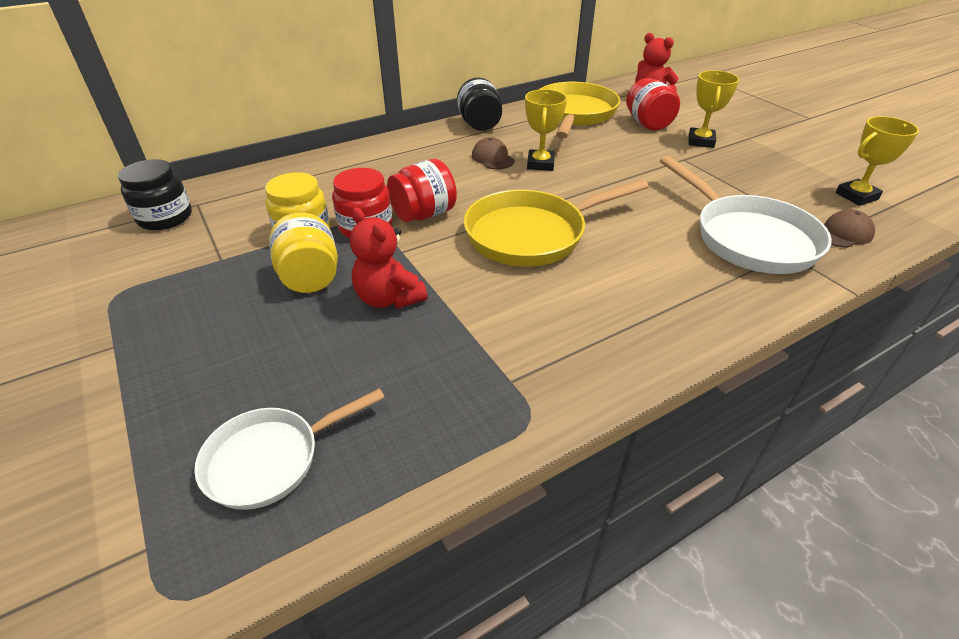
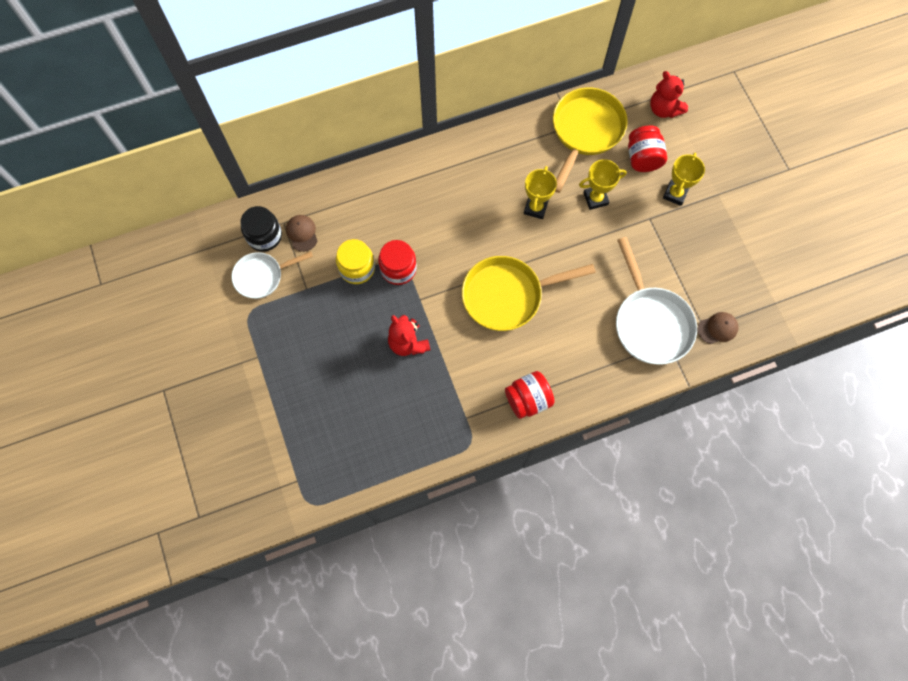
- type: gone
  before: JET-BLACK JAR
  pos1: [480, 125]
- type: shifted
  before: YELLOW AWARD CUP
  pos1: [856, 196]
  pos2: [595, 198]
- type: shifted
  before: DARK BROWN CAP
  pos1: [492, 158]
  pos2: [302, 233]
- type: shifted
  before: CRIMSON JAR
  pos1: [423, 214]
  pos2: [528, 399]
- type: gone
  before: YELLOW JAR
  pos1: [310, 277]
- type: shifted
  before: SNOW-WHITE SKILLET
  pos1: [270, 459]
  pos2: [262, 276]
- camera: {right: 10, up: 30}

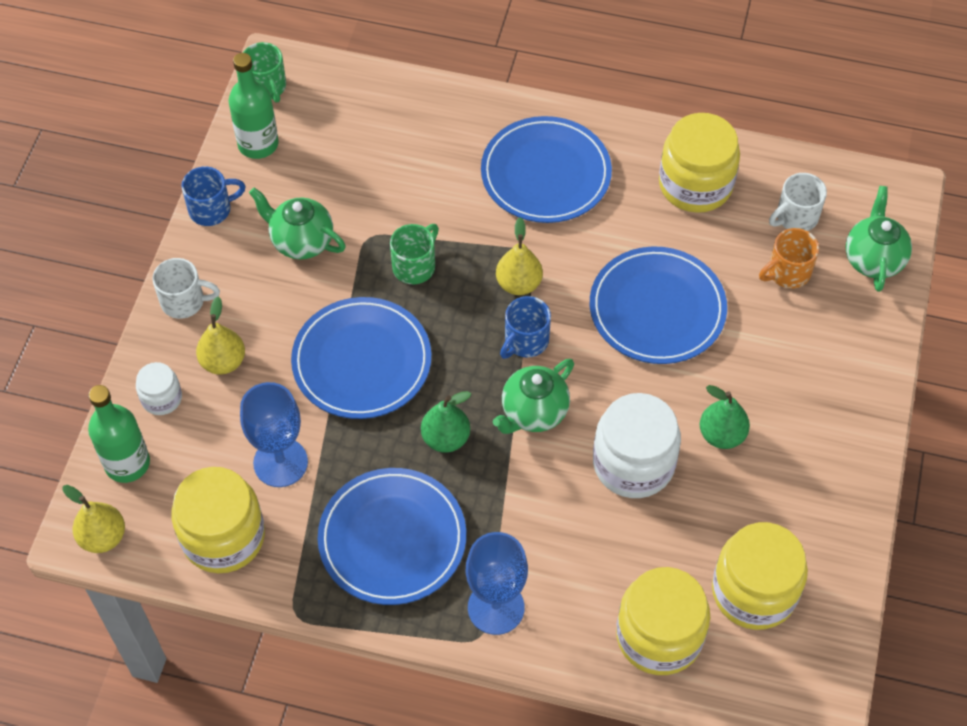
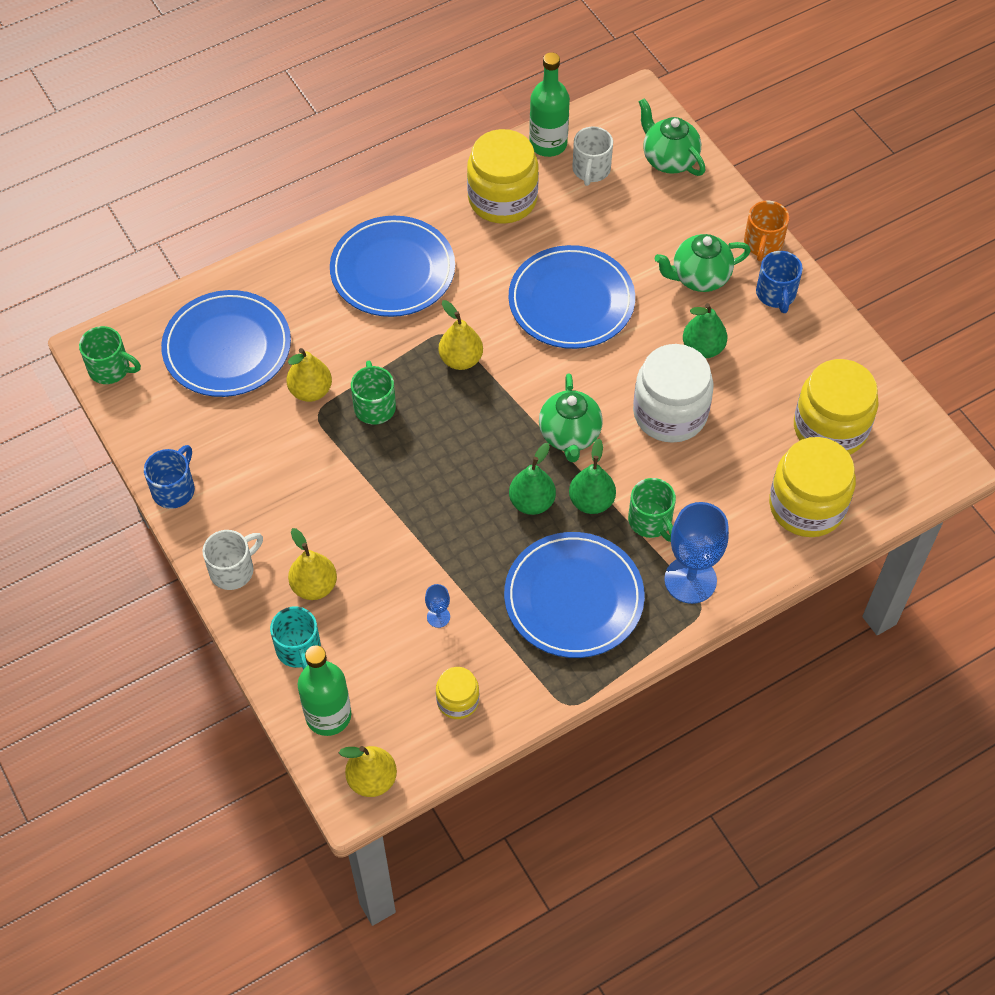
- type: shifted
  before: EMERALD DRINK BOTTLE
  pos1: [258, 144]
  pos2: [548, 144]
- type: shifted
  before: EMERALD CHINA TEAPOT
  pos1: [301, 241]
  pos2: [699, 277]
- type: shifted
  before: ORANGE TEA MUG
  pos1: [787, 272]
  pos2: [763, 244]
- type: shifted
  before: BLUE TEA MUG
  pos1: [525, 341]
  pos2: [776, 294]
- type: shifted
  before: BLUE DINNER PLATE
  pos1: [362, 361]
  pos2: [227, 347]
- type: swapped
  before: SNOW-WHITE JAR
  after: TEAL TEA MUG
  pos1: [161, 398]
  pos2: [299, 650]
- type: scaled
  before: BLUE GOBLET
  pos1: [280, 462]
  pos2: [438, 617]
  scale: 0.44
- type: scaled
  before: YELLOW JAR
  pos1: [223, 536]
  pos2: [457, 700]
  scale: 0.52
- type: new
  after: YELLOW PEAR
  pos2: [310, 391]
- type: new
  after: EMERALD PEAR
  pos2: [591, 501]
- type: new
  after: EMERALD TEA MUG
  pos2: [651, 521]
- camera: {right: -45, up: 0}

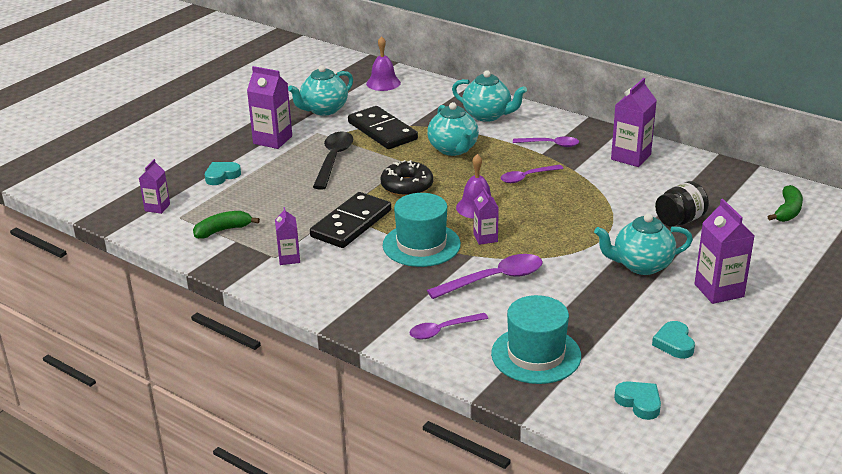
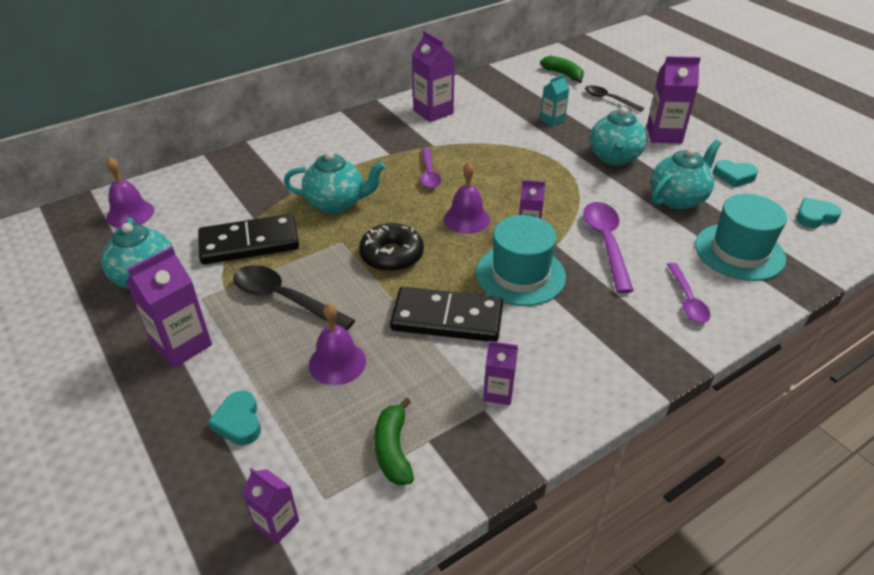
- type: shifted
  before: TEAL CHINA TEAPOT
  pos1: [487, 115]
  pos2: [678, 199]
- type: gone
  before: VIOLET TABLESPOON
  pos1: [550, 144]
- type: swapped
  before: JET-BLACK JAR
  after: TEAL CARTON
  pos1: [680, 220]
  pos2: [552, 120]
- type: rotated
  before: JET-BLACK DOMINO TILE
  pos1: [351, 224]
  pos2: [447, 318]
  turn: -45
- type: new
  after: JET-BLACK TABLESPOON
  pos2: [608, 99]
- type: new
  after: VIOLET HAND BELL
  pos2: [337, 362]
- camera: {right: -70, up: 10}

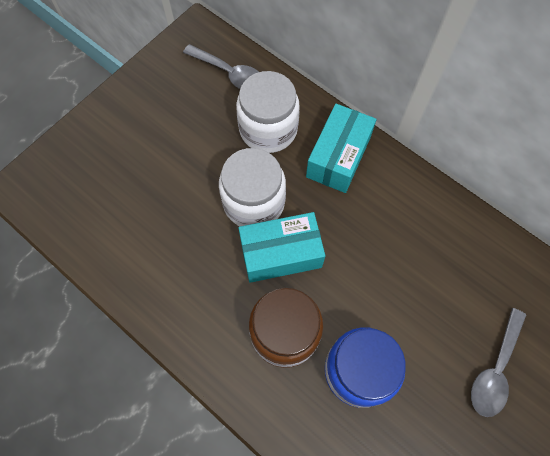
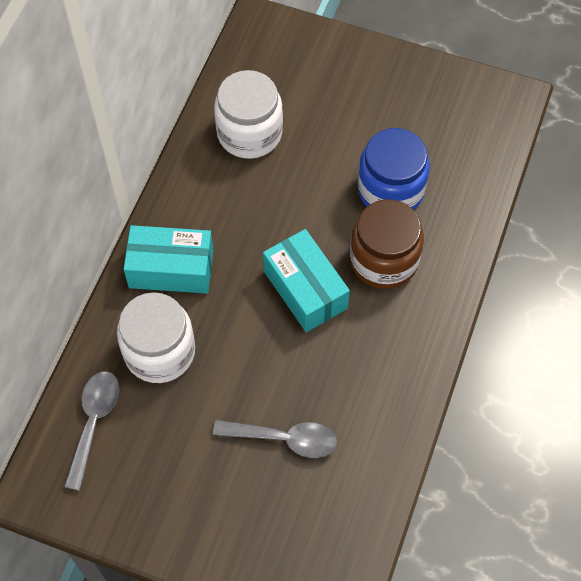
- type: shifted
  before: SNOW-WHITE JAR
  pos1: [254, 202]
  pos2: [249, 133]
- type: shifted
  before: ASH-GREY TABLESPOON
  pos1: [495, 370]
  pos2: [284, 439]
- camera: {right: -110, up: -5}

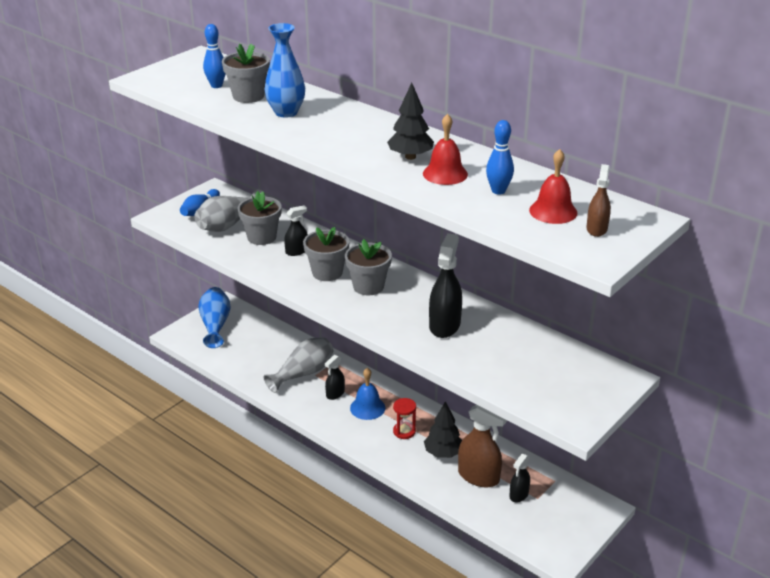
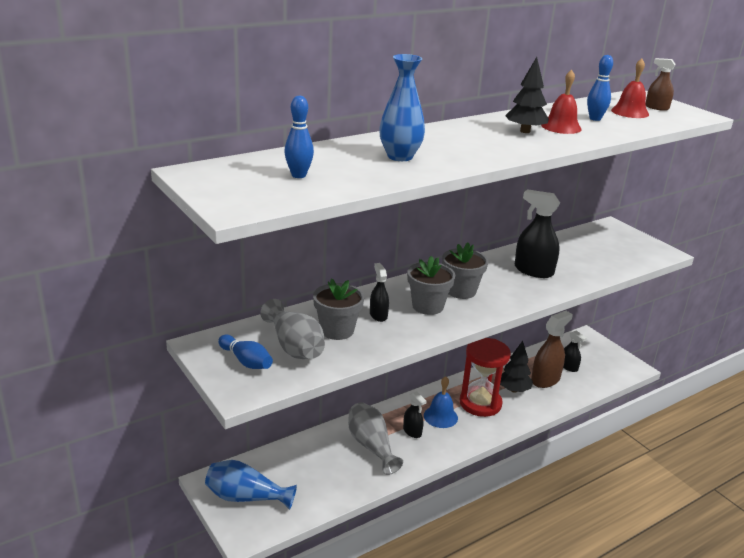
- type: gone
  before: ASH-GREY FLOWER POT
  pos1: [248, 96]
- type: scaled
  before: CRIMSON SANDGLASS
  pos1: [404, 431]
  pos2: [480, 403]
  scale: 2.04
- camera: {right: -75, up: -5}

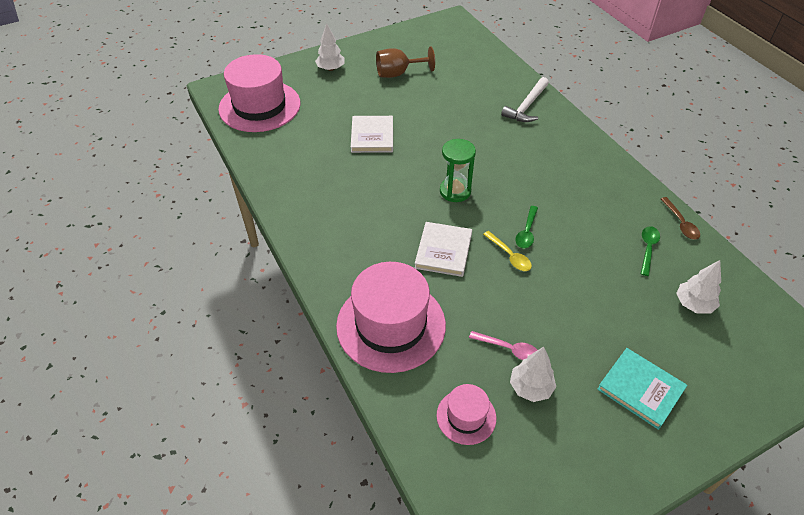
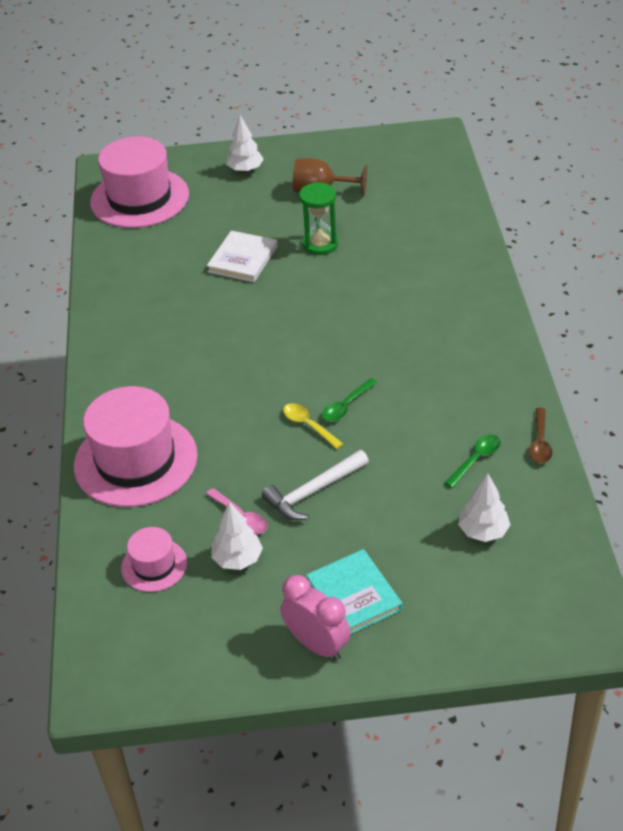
- type: shifted
  before: SNOW-WHITE CARPENTER'S HAMMER
  pos1: [526, 106]
  pos2: [313, 492]
- type: shifted
  before: EMERALD SANDGLASS
  pos1: [455, 191]
  pos2: [320, 244]
- type: gone
  before: SNOW-WHITE HARDBACK
  pos1: [443, 251]
- type: rotated
  before: YELLOW TABLESPOON
  pos1: [509, 256]
  pos2: [308, 425]
  turn: 150
- type: new
  after: PINK CLOCK
  pos2: [317, 644]
- camera: {right: 25, up: -5}

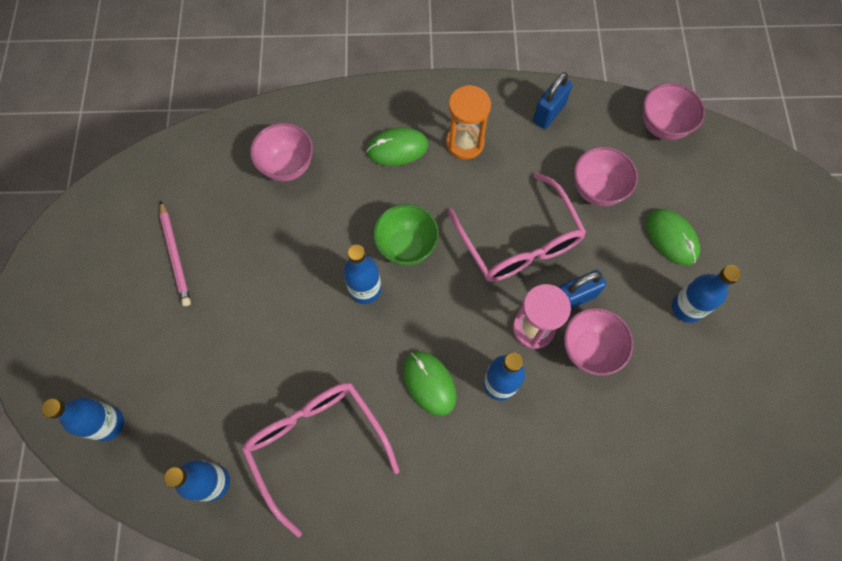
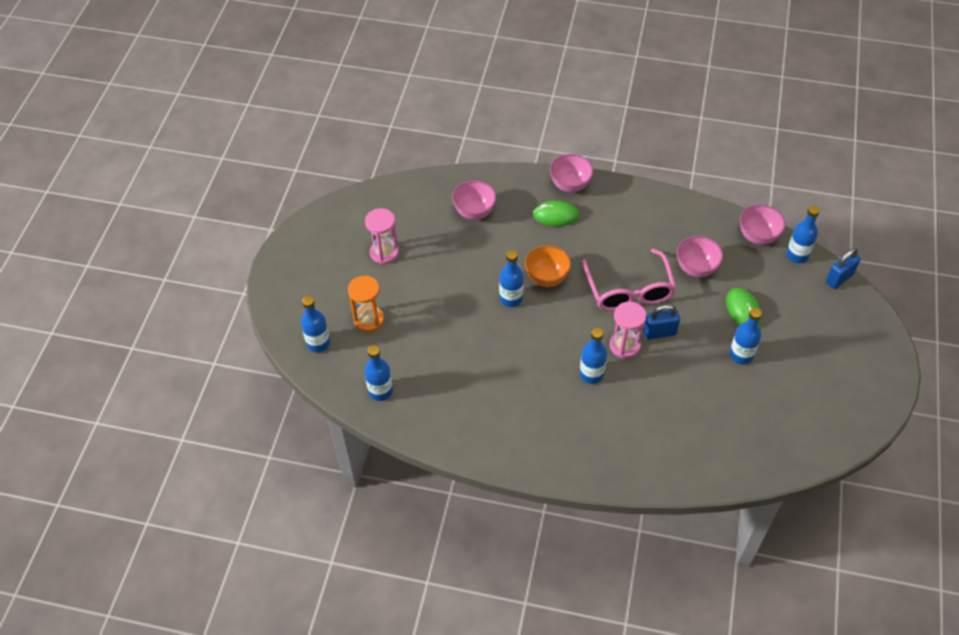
- type: shifted
  before: BLUE SMALL LOCK
  pos1: [548, 113]
  pos2: [839, 278]
- type: shifted
  before: ORANGE SANDGLASS
  pos1: [465, 143]
  pos2: [368, 319]
- type: swapped
  before: PINK PENCIL
  after: PINK SANDGLASS
  pos1: [175, 255]
  pos2: [384, 253]
- type: repainted
  before: EMERALD DEEP DISH
  after: ORANGE DEEP DISH
  pos1: [406, 246]
  pos2: [547, 278]
- type: shifted
  before: PINK DEEP DISH
  pos1: [589, 349]
  pos2: [570, 185]
- type: gone
  before: EMERALD COMPUTER MOUSE
  pos1: [429, 383]
- type: gone
  before: PINK GLASSES
  pos1: [316, 444]
- type: new
  after: BLUE DRINK BOTTLE
  pos2: [797, 255]
- camera: {right: 15, up: -15}

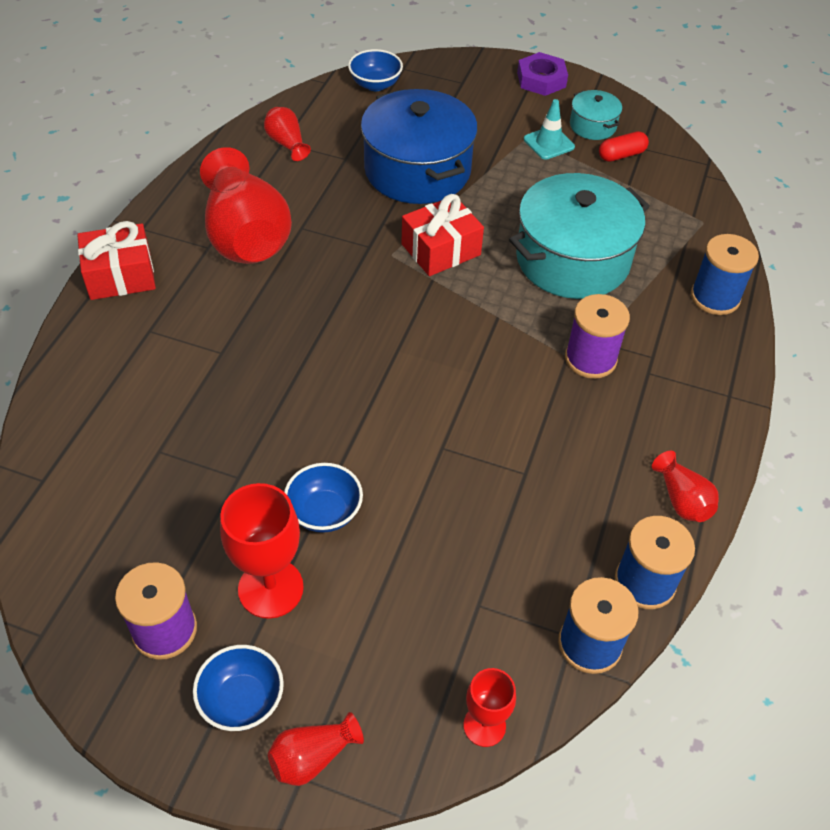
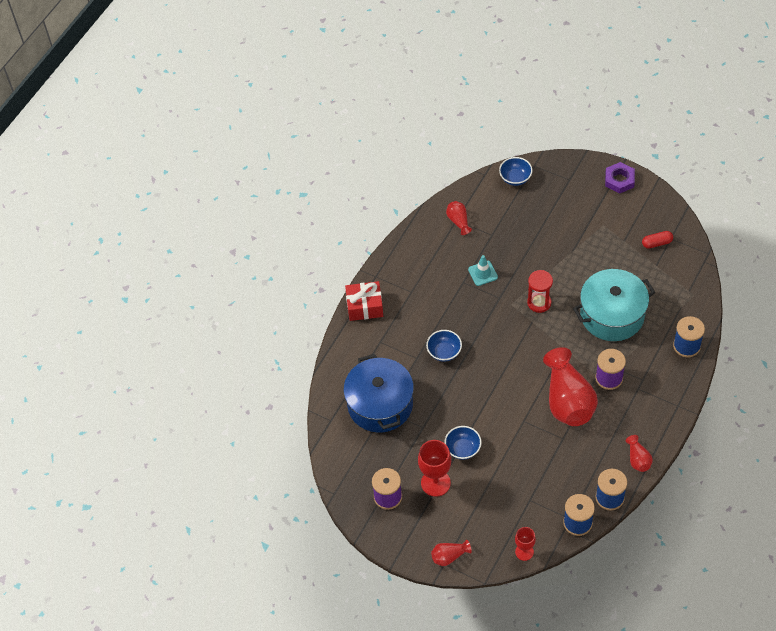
- type: shifted
  before: BLUE STOCKPOT
  pos1: [417, 170]
  pos2: [380, 404]
- type: gone
  before: TEAL STOCKPOT
  pos1: [592, 126]
- type: shifted
  before: TEAL TRAFFIC CONE
  pos1: [549, 143]
  pos2: [483, 273]
- type: shifted
  before: CRIMSON VASE
  pos1: [245, 235]
  pos2: [568, 400]
- type: swapped
  before: CRIMSON WRAPPED GIFT
  after: CRIMSON SANDGLASS
  pos1: [441, 249]
  pos2: [539, 303]
- type: shifted
  before: BLUE DEEP DISH
  pos1: [242, 700]
  pos2: [444, 352]
- camera: {right: 15, up: 5}

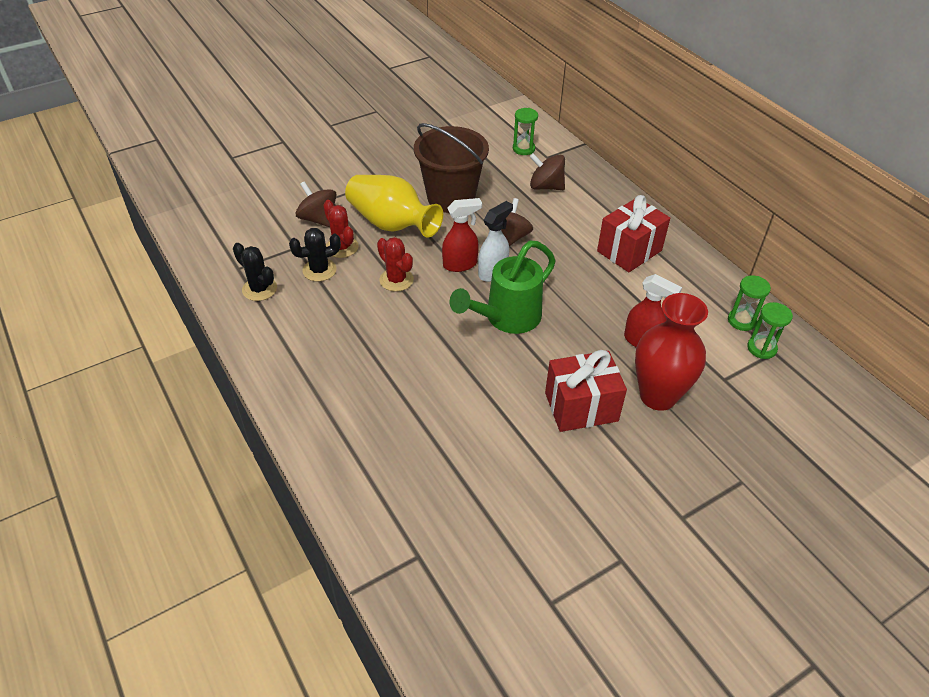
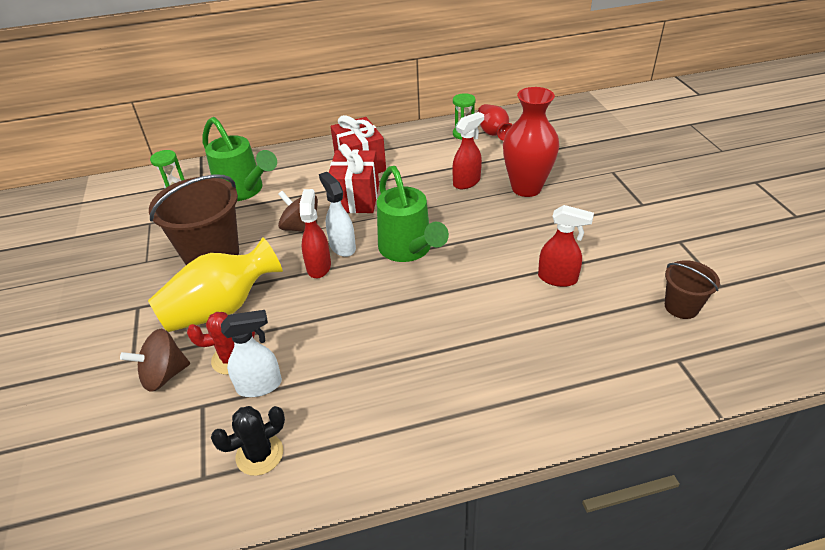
- type: swapped
  before: DARK BROWN SPINNING TOP
  after: EMERALD WATERING CAN
  pos1: [546, 186]
  pos2: [244, 190]
- type: swapped
  before: JET-BLACK PRICKLY PLANT
  after: SNOW-WHITE SPRAYER
  pos1: [319, 270]
  pos2: [260, 385]
- type: gone
  before: CRIMSON PRICKLY PLANT
  pos1: [396, 280]
- type: swapped
  before: EMERALD SANDGLASS
  after: CRIMSON VASE
  pos1: [761, 348]
  pos2: [493, 133]
- type: shifted
  before: CRIMSON WRAPPED GIFT
  pos1: [581, 407]
  pos2: [356, 198]
- type: new
  after: CRIMSON SPRAYER
  pos2: [558, 278]
- type: new
  after: DARK BROWN BUCKET
  pos2: [681, 307]
- camera: {right: -70, up: -5}

